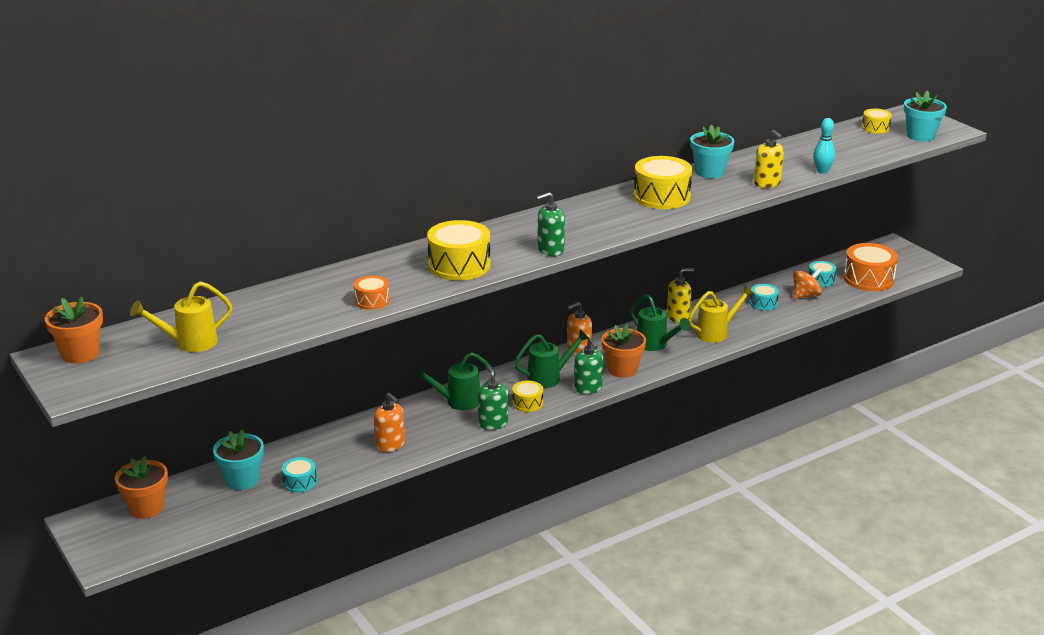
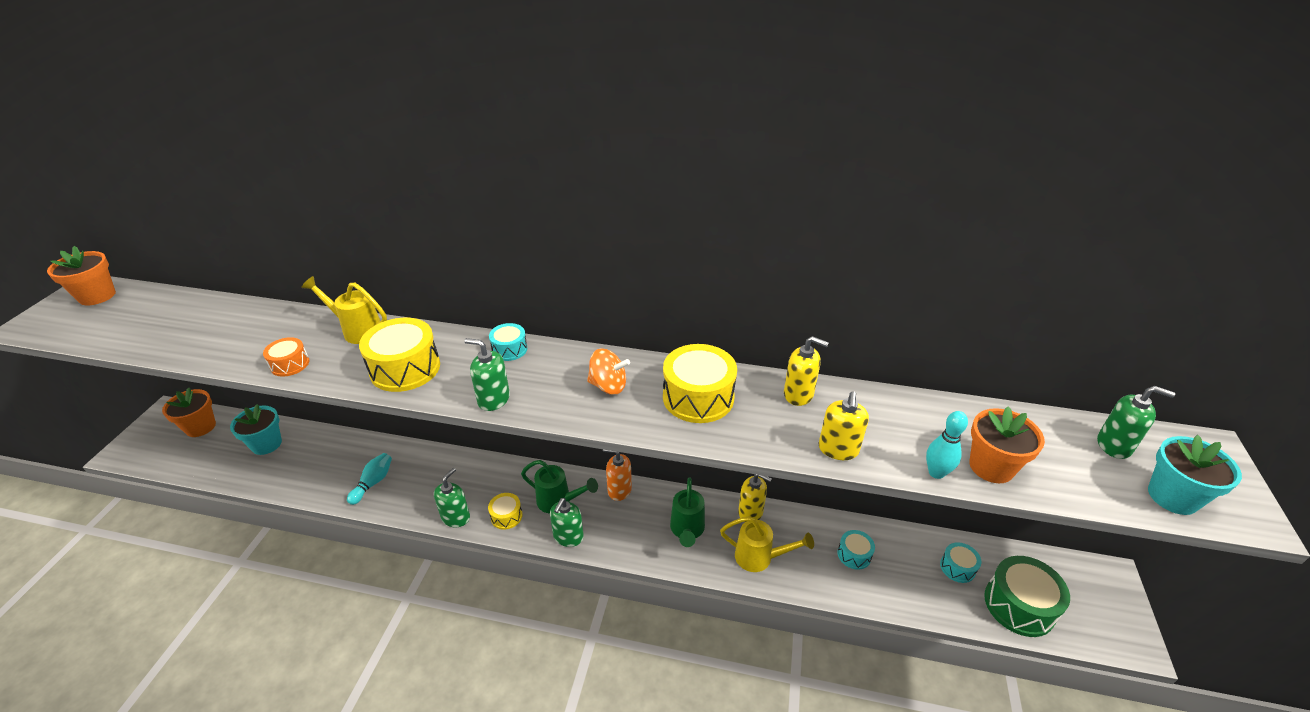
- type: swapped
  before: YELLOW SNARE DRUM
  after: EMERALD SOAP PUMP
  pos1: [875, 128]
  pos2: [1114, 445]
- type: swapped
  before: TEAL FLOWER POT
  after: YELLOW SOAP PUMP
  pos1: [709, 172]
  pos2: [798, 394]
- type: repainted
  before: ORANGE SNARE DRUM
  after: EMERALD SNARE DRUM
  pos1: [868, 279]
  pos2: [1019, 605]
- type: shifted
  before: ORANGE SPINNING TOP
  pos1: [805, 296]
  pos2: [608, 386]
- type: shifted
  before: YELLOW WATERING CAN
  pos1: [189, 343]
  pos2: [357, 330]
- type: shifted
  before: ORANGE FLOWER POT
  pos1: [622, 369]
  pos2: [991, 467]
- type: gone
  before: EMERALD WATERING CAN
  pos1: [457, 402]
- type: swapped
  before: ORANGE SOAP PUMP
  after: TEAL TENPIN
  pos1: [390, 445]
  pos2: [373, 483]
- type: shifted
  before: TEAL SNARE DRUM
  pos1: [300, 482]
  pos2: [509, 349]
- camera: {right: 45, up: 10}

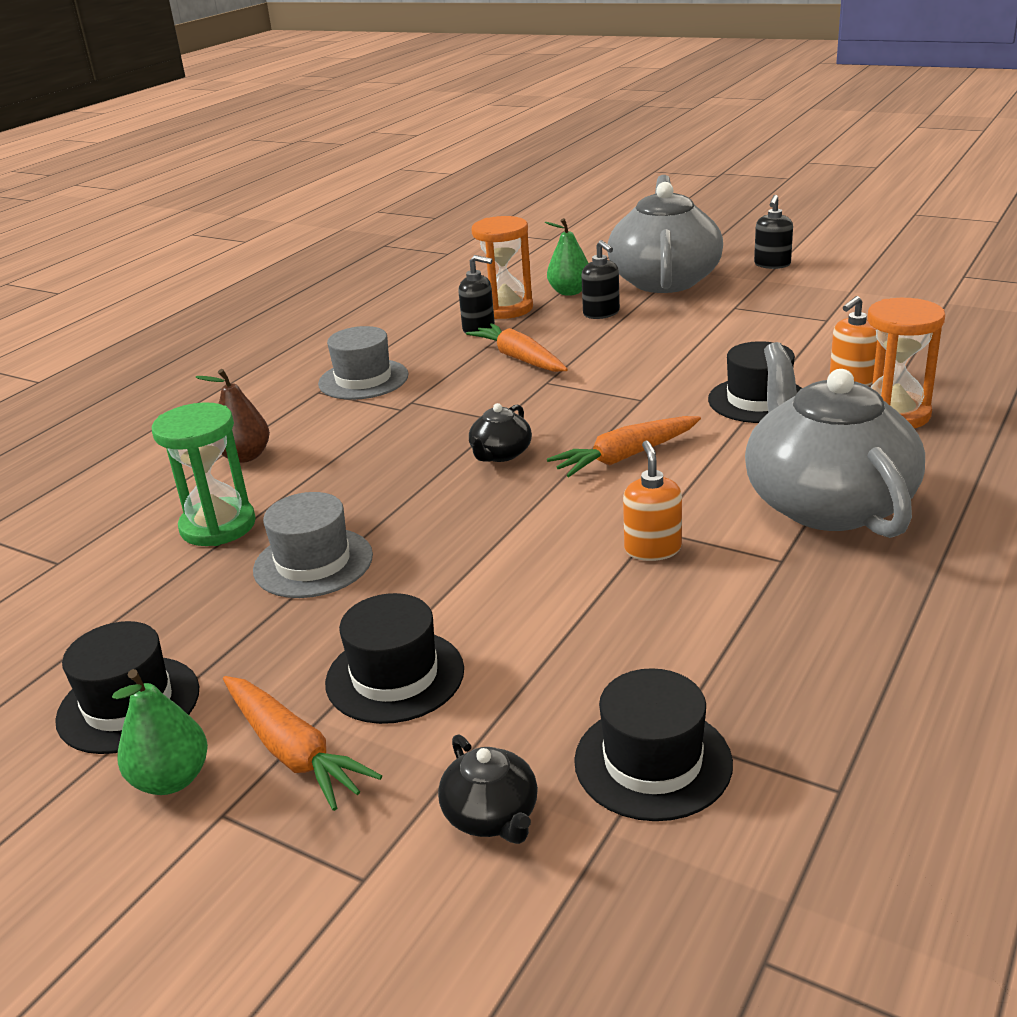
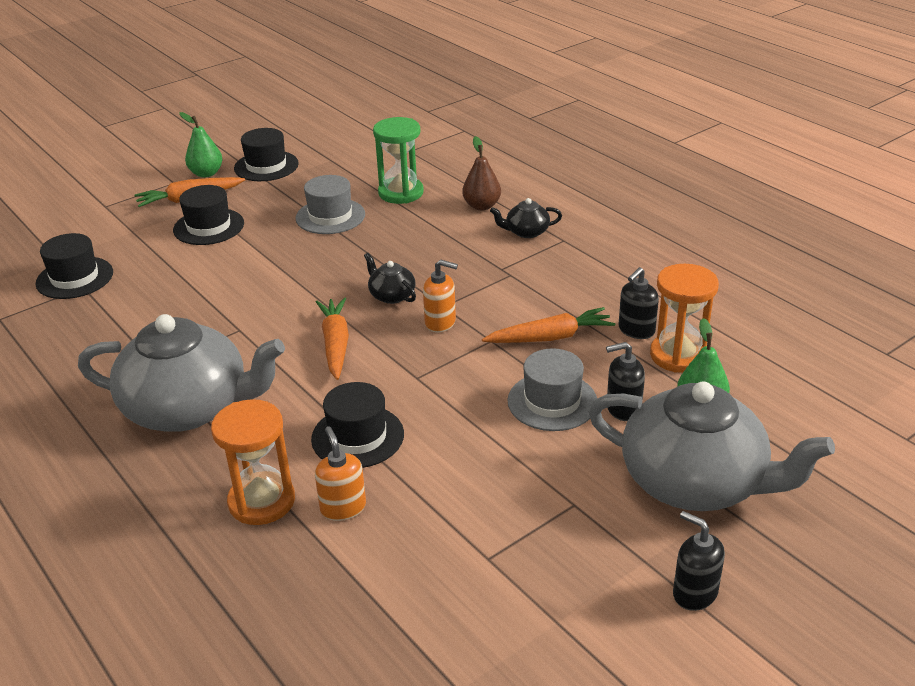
- type: shifted
  before: ASH-GREY HAT
  pos1: [363, 379]
  pos2: [552, 401]
- type: shifted
  before: ORANGE SOAP PUMP
  pos1: [652, 549]
  pos2: [440, 322]
- type: shifted
  before: JET-BLACK CHINA TEAPOT
  pos1: [492, 815]
  pos2: [526, 232]
- camera: {right: 110, up: 5}

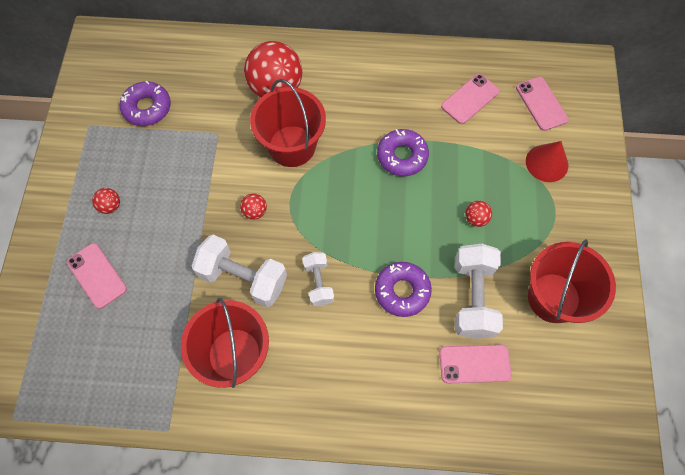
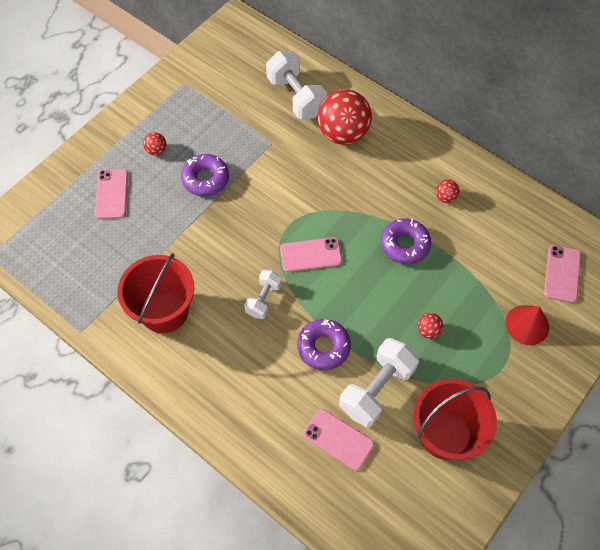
- type: shifted
  before: PINK PHONE
  pos1: [470, 99]
  pos2: [310, 255]
- type: gone
  before: CRIMSON BUCKET
  pos1: [292, 146]
- type: shifted
  before: VIOLET DOUGHNUT
  pos1: [147, 108]
  pos2: [205, 179]
- type: shifted
  before: CRIMSON PLAY BALL
  pos1: [255, 211]
  pos2: [445, 197]
- type: shifted
  before: SNOW-WHITE HAND WEIGHT
  pos1: [243, 278]
  pos2: [296, 97]
- camera: {right: 35, up: -5}

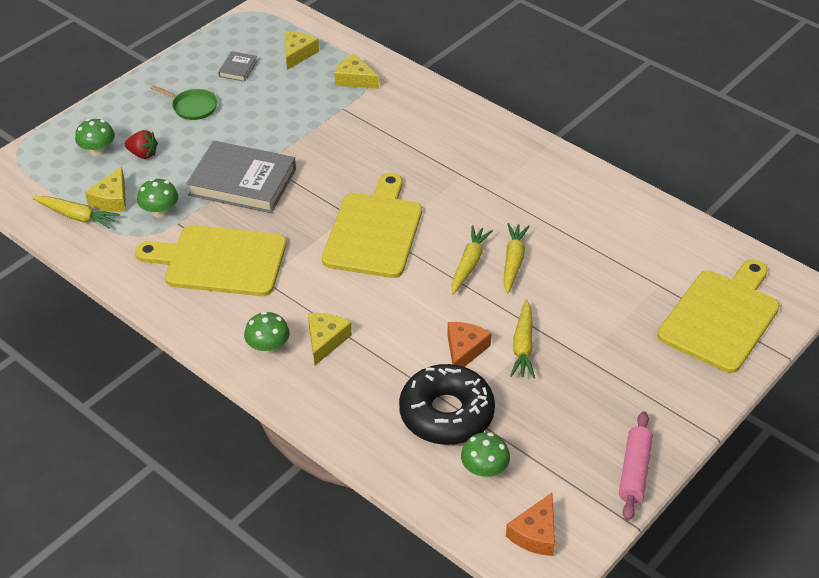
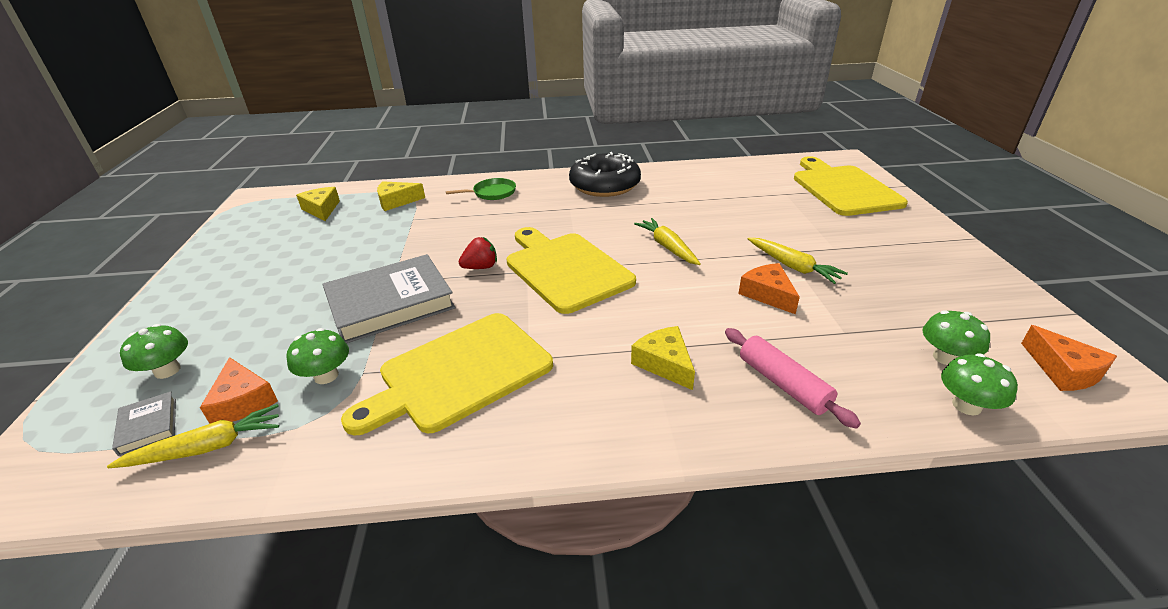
- type: shifted
  before: ASH-GREY HARDBACK
  pos1: [238, 69]
  pos2: [148, 426]
- type: shifted
  before: EMERALD SKILLET
  pos1: [192, 107]
  pos2: [492, 193]
- type: shifted
  before: CRIMSON TOY STRAWBERRY
  pos1: [143, 154]
  pos2: [481, 267]
- type: repainted
  before: YELLOW CHEESE
  after: ORANGE CHEESE
  pos1: [112, 199]
  pos2: [243, 401]
- type: gone
  before: YELLOW CARROT
  pos1: [513, 262]
- type: shifted
  before: EMERALD TOADSTOOL
  pos1: [268, 347]
  pos2: [966, 405]
- type: shifted
  before: JET-BLACK DOUGHNUT
  pos1: [446, 414]
  pos2: [605, 185]
- type: shifted
  before: PINK DOUGH ROLLER
  pos1: [634, 471]
  pos2: [783, 384]
- camera: {right: -45, up: -10}

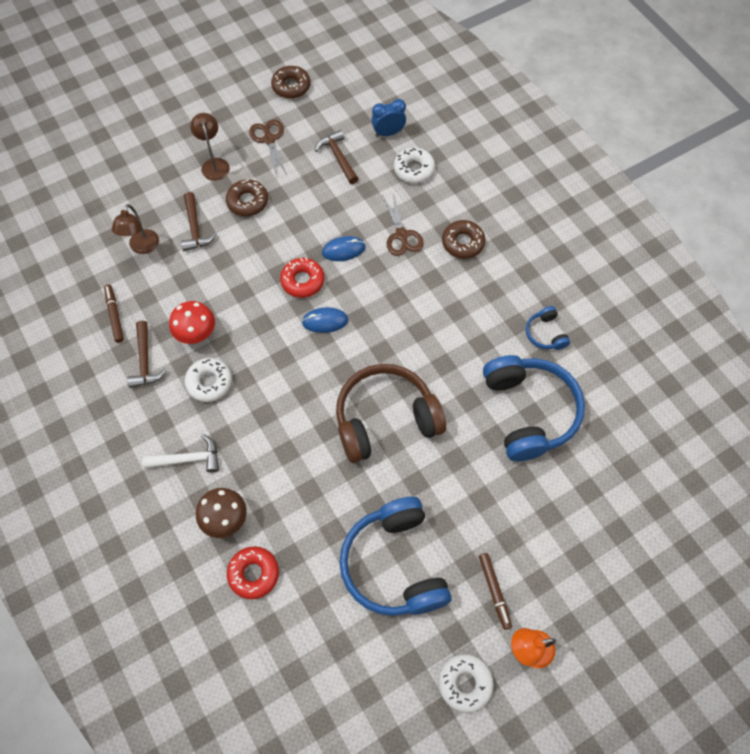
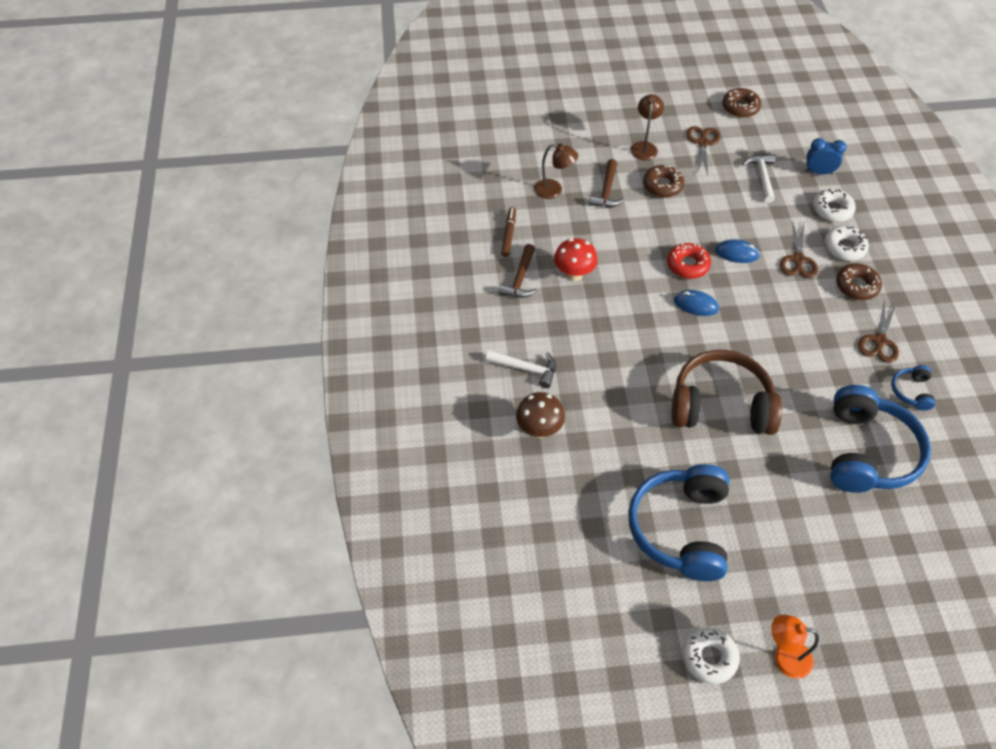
- type: repainted
  before: DARK BROWN CARPENTER'S HAMMER
  after: SNOW-WHITE CARPENTER'S HAMMER
  pos1: [338, 157]
  pos2: [762, 177]
- type: rotated
  before: DARK BROWN LAMP
  pos1: [142, 247]
  pos2: [554, 190]
  turn: -105
- type: shifted
  before: SNOW-WHITE DOUGHNUT
  pos1: [209, 382]
  pos2: [844, 247]
- type: gone
  before: CRIMSON DOUGHNUT
  pos1: [253, 574]
- type: gone
  before: DARK BROWN FELT PEN
  pos1: [494, 591]
- type: new
  after: DARK BROWN SCISSORS
  pos2: [879, 341]
- camera: {right: 25, up: -10}

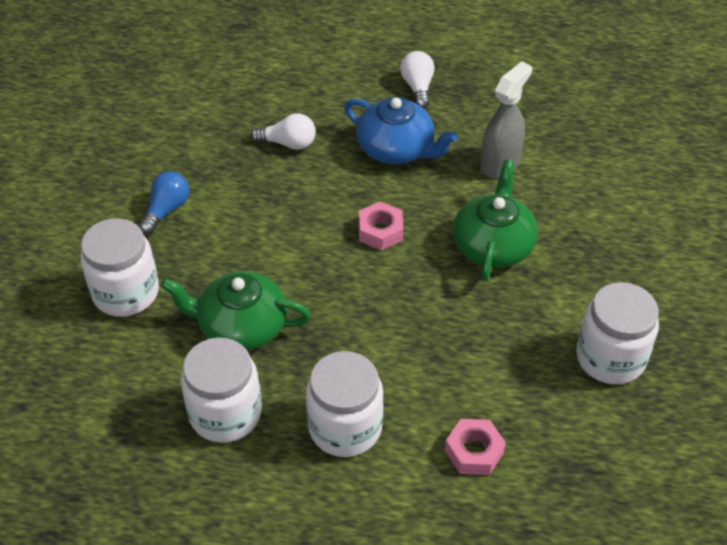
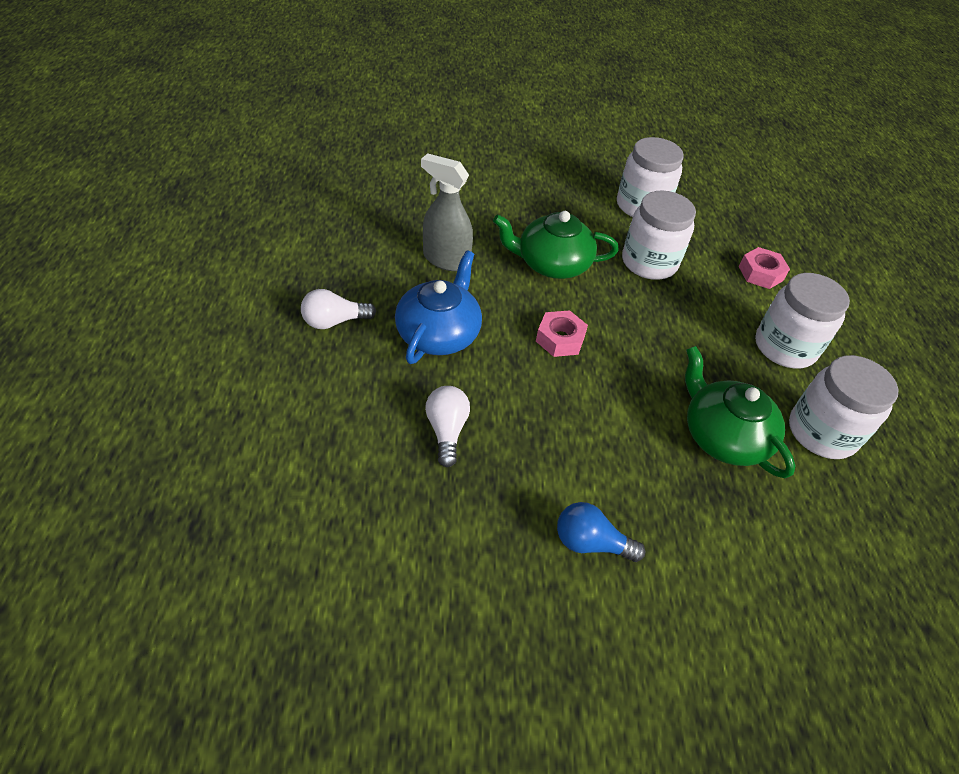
- type: shifted
  before: SNOW-WHITE JAR
  pos1: [126, 292]
  pos2: [649, 262]
- type: rotated
  before: EMERALD CHINA TEAPOT
  pos1: [241, 326]
  pos2: [722, 436]
  turn: 150
- camera: {right: -105, up: 0}

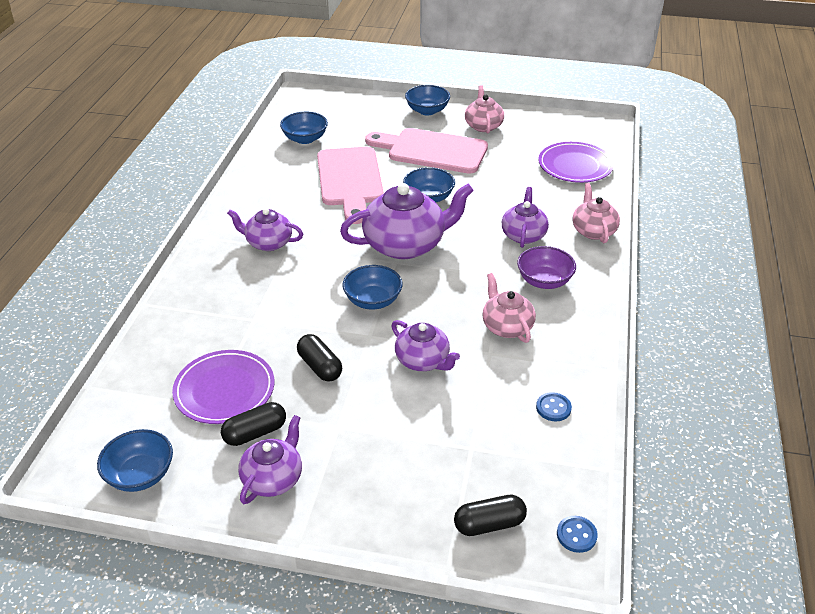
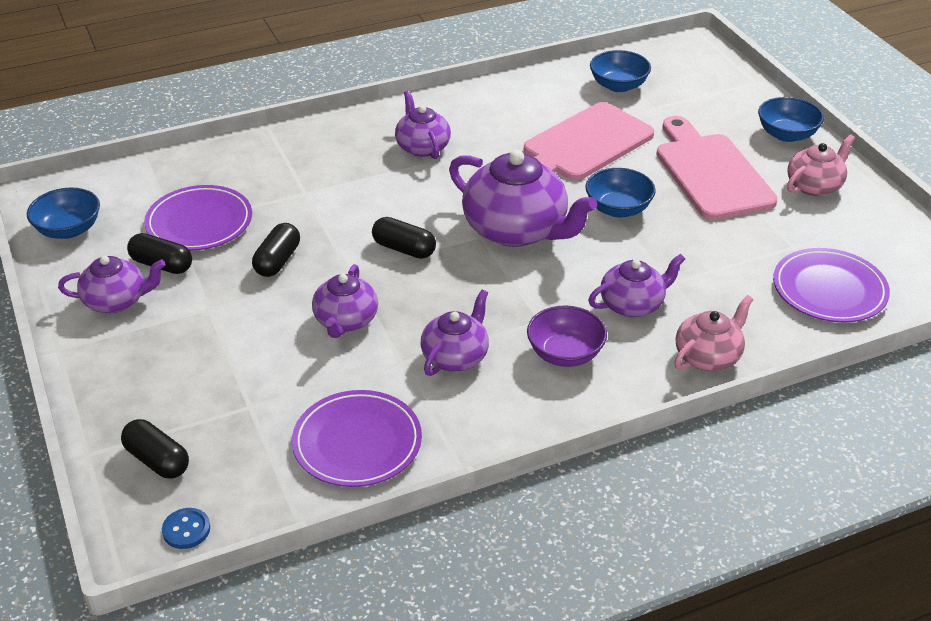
- type: swapped
  before: BLUE DEEP DISH
  after: JET-BLACK PILL SHAPE
  pos1: [373, 300]
  pos2: [404, 249]
- type: repainted
  before: PINK CHINA TEAPOT
  after: VIOLET CHINA TEAPOT
  pos1: [506, 326]
  pos2: [455, 356]
- type: swapped
  before: BLUE SEWING BUTTON
  after: VIOLET DINNER PLATE
  pos1: [553, 408]
  pos2: [357, 443]
- camera: {right: 55, up: 0}

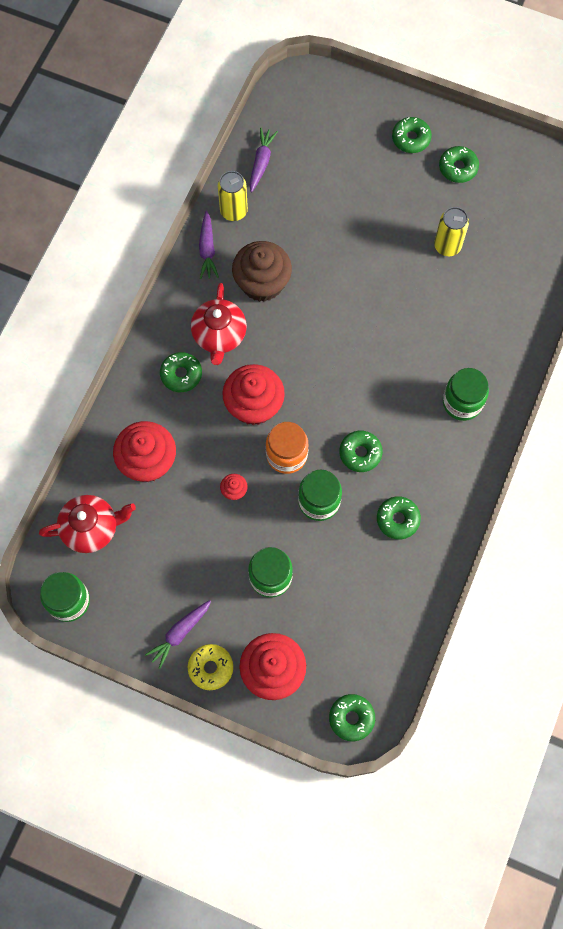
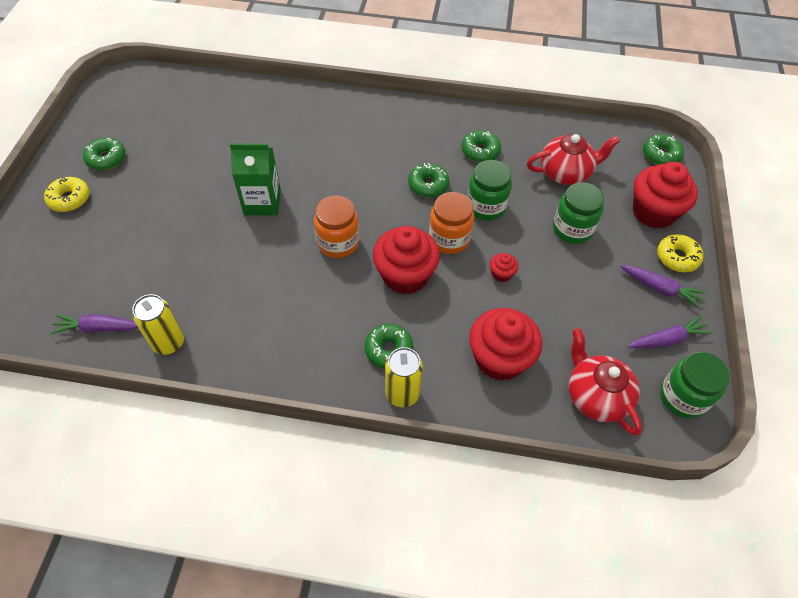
- type: repainted
  before: EMERALD DOUGHNUT
  after: YELLOW DOUGHNUT
  pos1: [411, 139]
  pos2: [69, 199]
- type: shifted
  before: YELLOW CAN
  pos1: [447, 246]
  pos2: [402, 393]
- type: shifted
  before: VIOLET CARROT
  pos1: [207, 249]
  pos2: [667, 339]
- type: gone
  before: DARK BROWN MUFFIN
  pos1: [262, 283]
- type: shifted
  before: CRIMSON CHINA TEAPOT
  pos1: [219, 335]
  pos2: [565, 173]
- type: gone
  before: EMERALD JAR
  pos1: [462, 402]
- type: new
  after: EMERALD CARTON
  pos2: [262, 202]
- type: new
  after: ORANGE JAR
  pos2: [338, 242]
- camera: {right: -105, up: -15}

